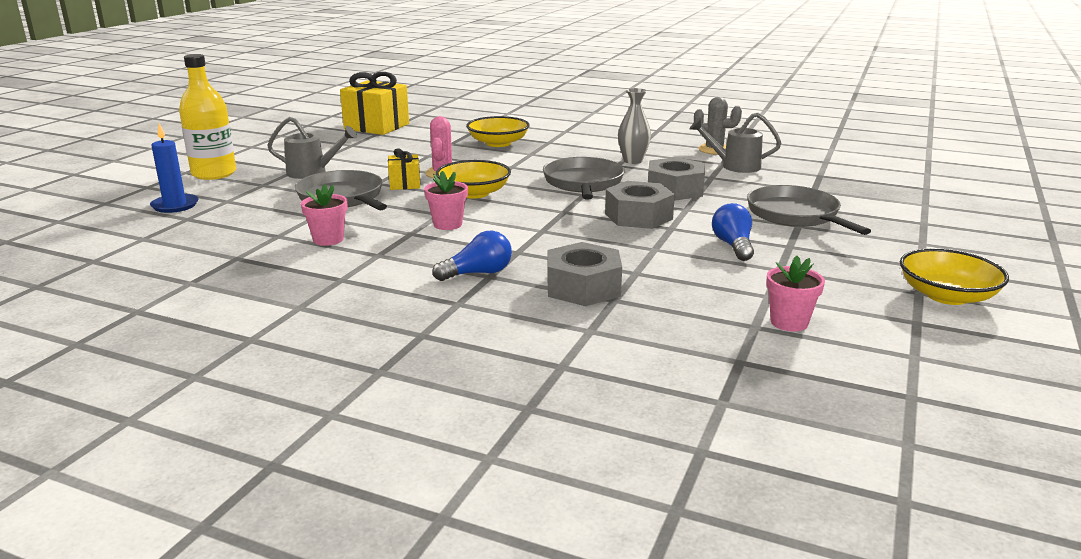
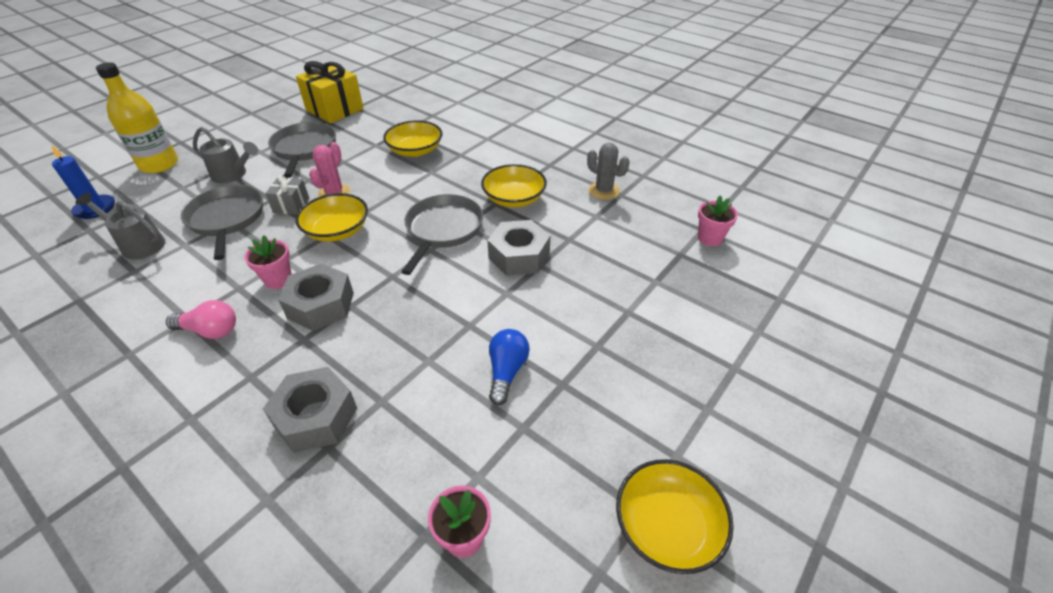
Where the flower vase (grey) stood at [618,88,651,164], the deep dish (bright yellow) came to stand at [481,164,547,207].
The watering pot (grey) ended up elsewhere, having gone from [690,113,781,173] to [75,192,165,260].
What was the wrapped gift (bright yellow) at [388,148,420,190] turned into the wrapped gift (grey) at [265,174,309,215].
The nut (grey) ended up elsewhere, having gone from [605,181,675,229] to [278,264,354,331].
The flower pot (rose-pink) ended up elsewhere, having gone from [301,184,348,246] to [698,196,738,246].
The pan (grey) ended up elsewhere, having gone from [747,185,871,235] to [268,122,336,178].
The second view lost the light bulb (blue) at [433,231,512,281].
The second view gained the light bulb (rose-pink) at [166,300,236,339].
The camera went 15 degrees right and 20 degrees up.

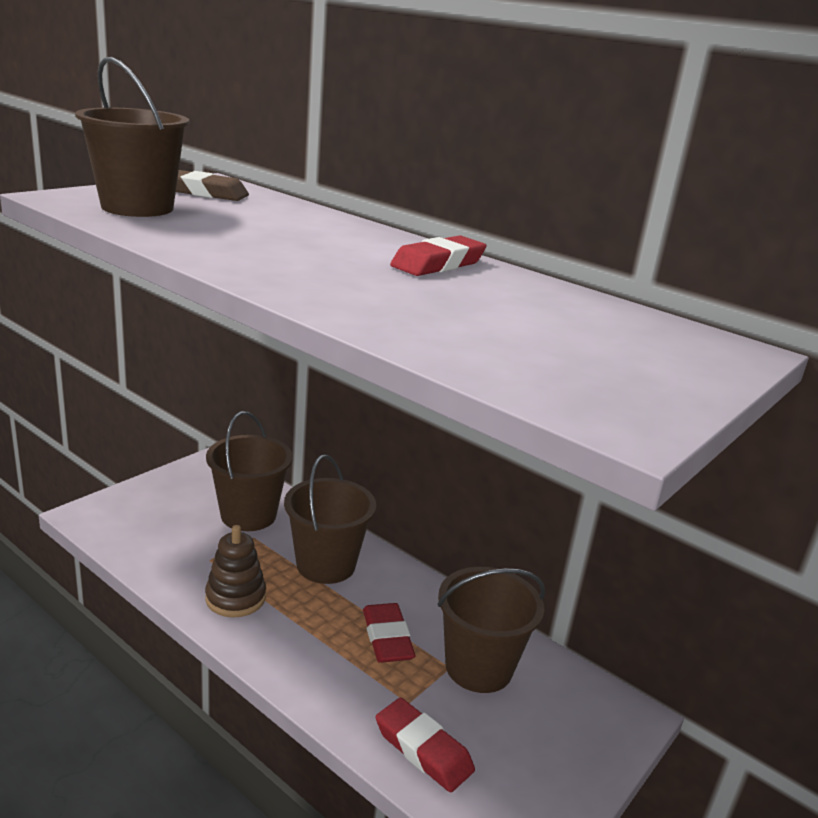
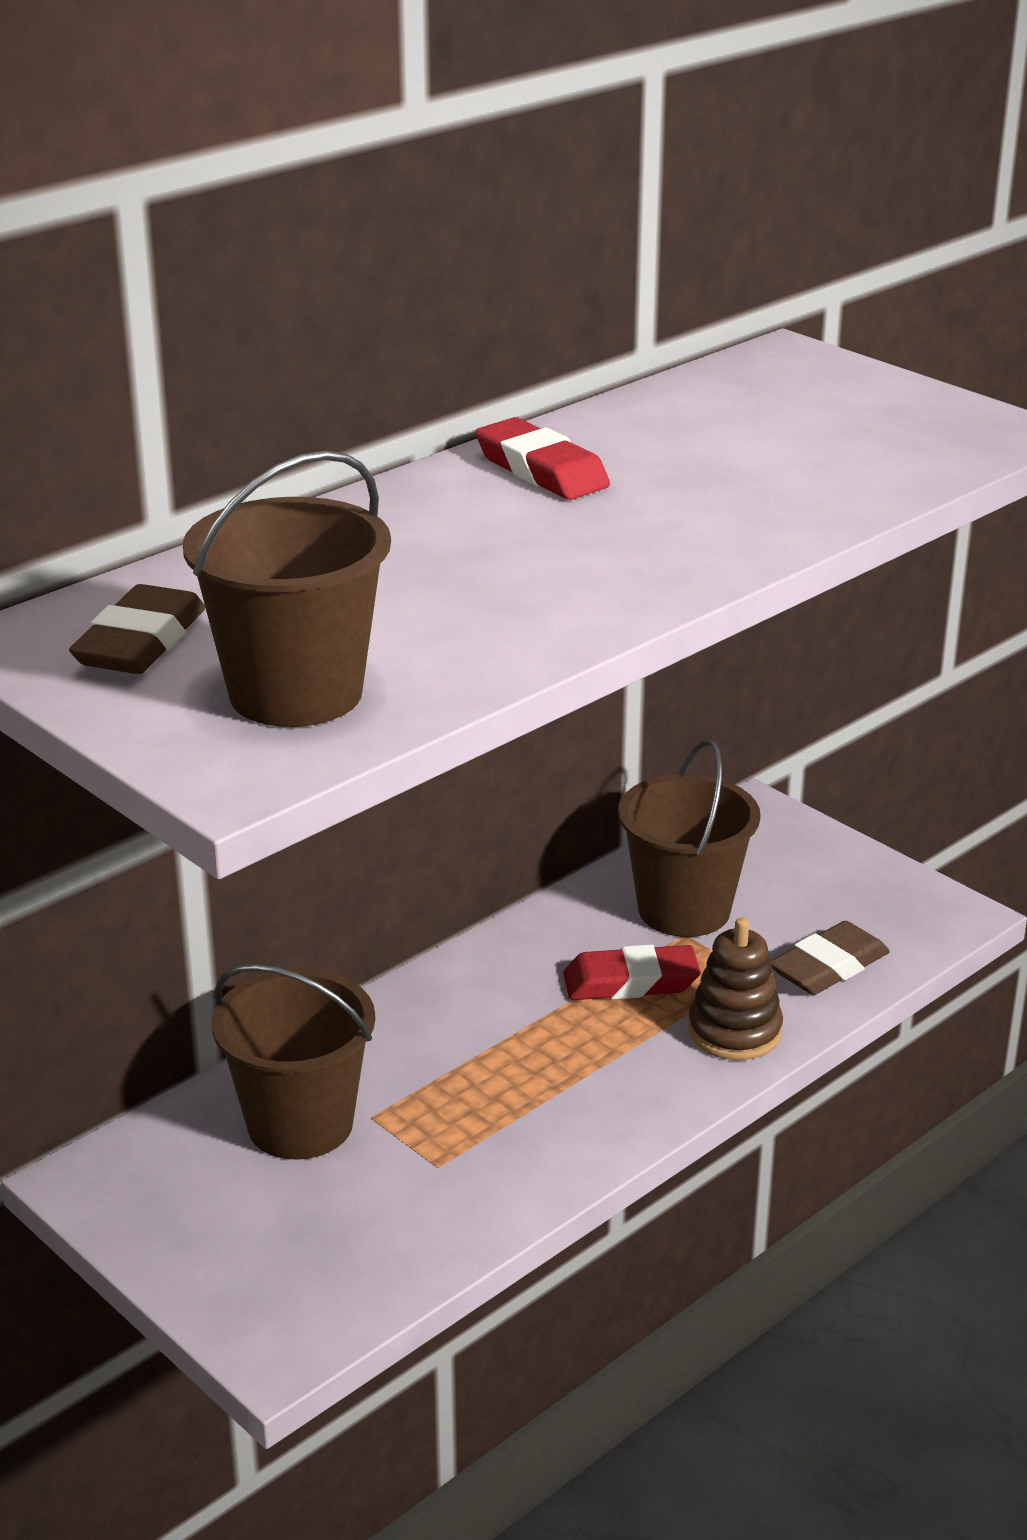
The second view lost the bucket (dark brown) at [284,454,376,584].
The stacking toy (dark brown) ended up elsewhere, having gone from [205,525,266,617] to [688,918,783,1060].
What was the eraser (crimson) at [376,698,475,792] turned into the eraser (dark brown) at [771,921,890,995].
The camera went 80 degrees left and 5 degrees up.

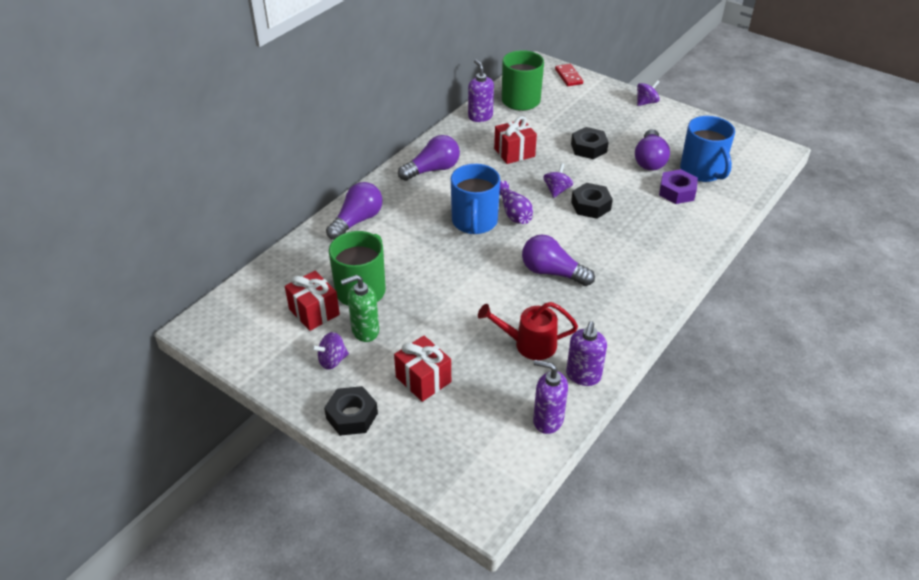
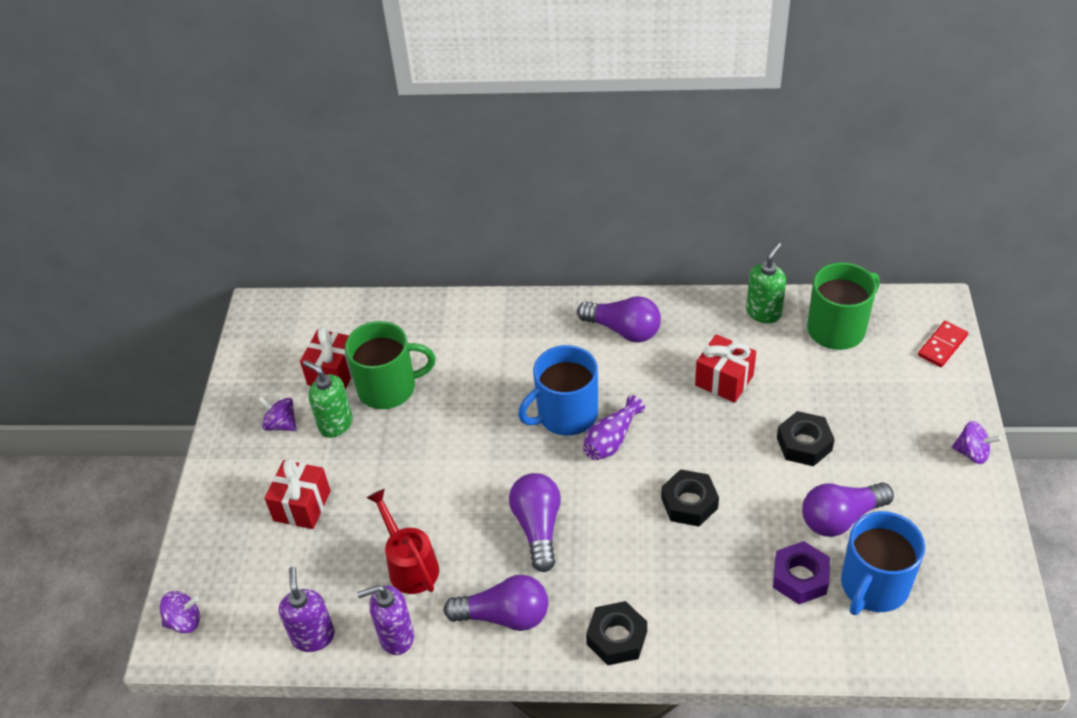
What was the soap pump (purple) at [468,59,494,122] turned into the soap pump (green) at [746,243,786,323].
The whirligig (purple) ended up elsewhere, having gone from [543,163,573,198] to [160,591,200,633].
The light bulb (purple) ended up elsewhere, having gone from [326,182,383,240] to [443,575,548,631].
The nut (black) ended up elsewhere, having gone from [324,386,378,436] to [586,601,647,665].
The camera went 60 degrees right and 5 degrees up.

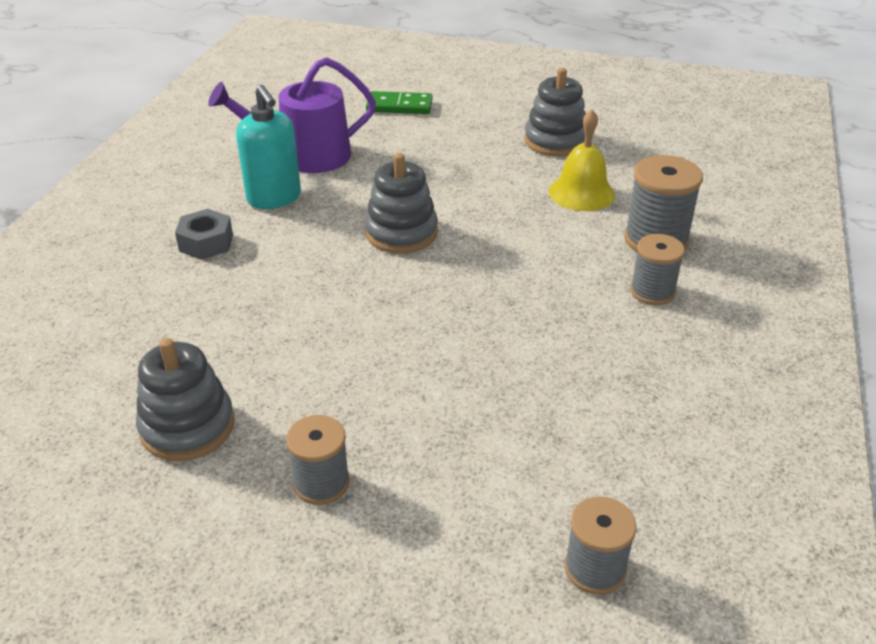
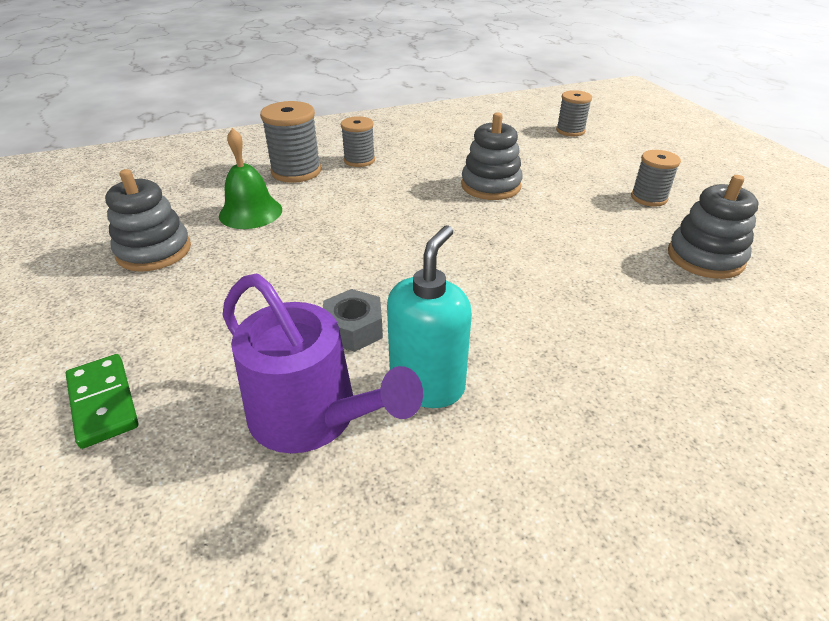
What was the hand bell (bright yellow) at [549,109,615,211] turned into the hand bell (green) at [219,128,282,229].
The stacking toy (grey) ended up elsewhere, having gone from [365,153,438,254] to [461,112,523,200].
The nut (grey) ended up elsewhere, having gone from [175,209,233,260] to [323,289,383,352].
The camera went 125 degrees left and 0 degrees up.

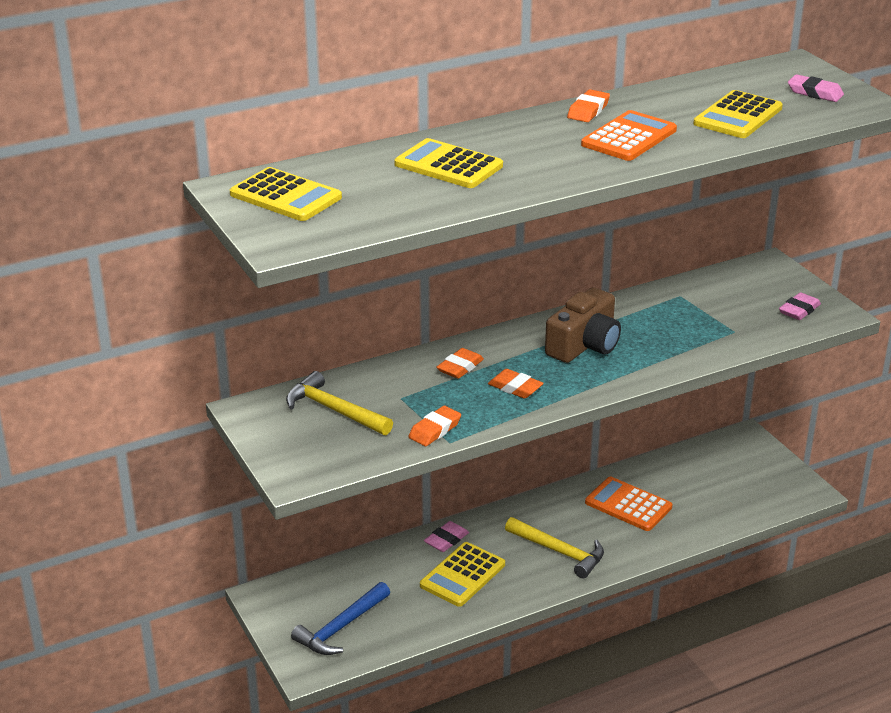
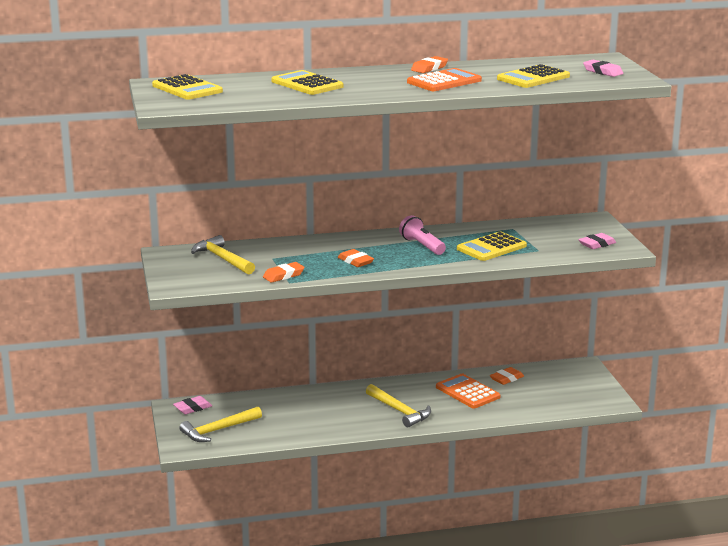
Where the camera (dark brown) stood at [545,287,621,363], the pocket torch (rose-pink) came to stand at [399,215,446,255].
The eraser (bright orange) ended up elsewhere, having gone from [436,348,484,379] to [490,367,524,385].
The eraser (rose-pink) ended up elsewhere, having gone from [424,521,469,552] to [173,396,212,414].
The pocket calculator (bright yellow) ended up elsewhere, having gone from [420,542,505,607] to [457,232,527,261].
What was the carpenter's hammer (blue) at [291,582,390,655] turned into the carpenter's hammer (bright yellow) at [179,407,262,442].
The camera went 15 degrees right and 10 degrees down.

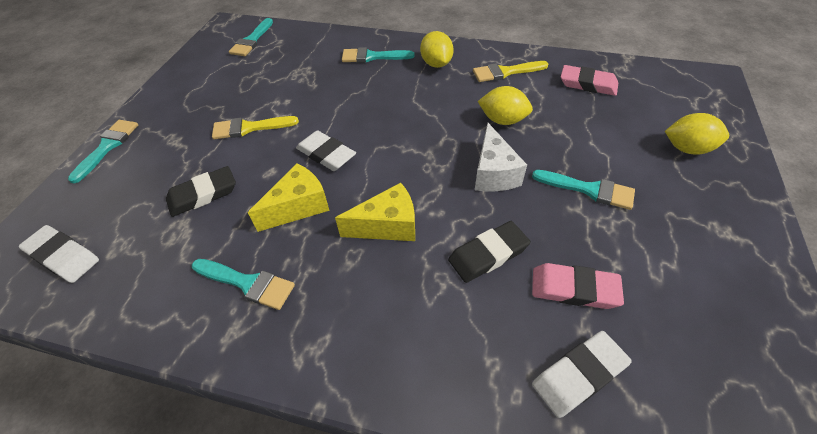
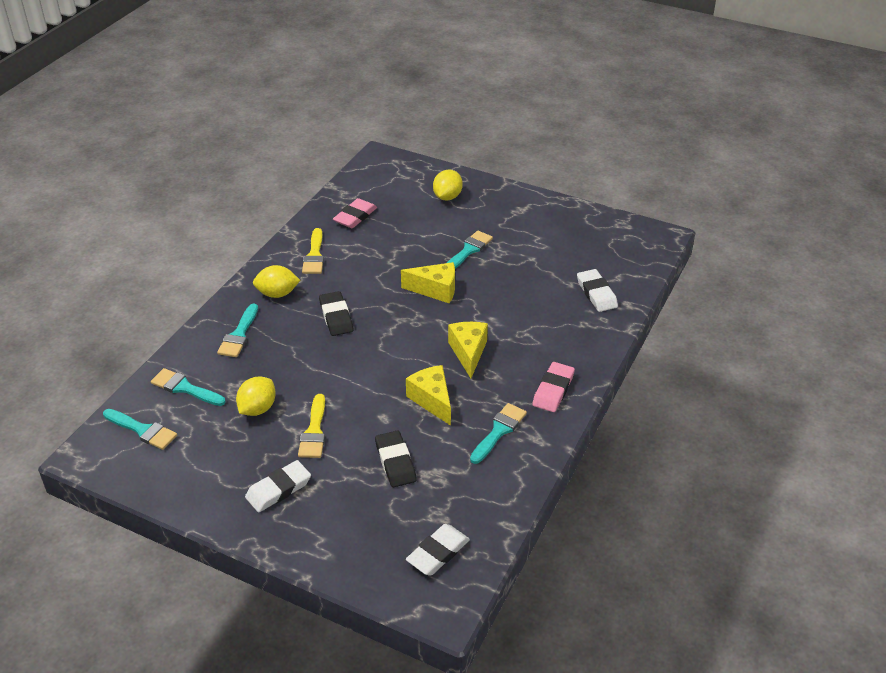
The lemon (bright yellow) ended up elsewhere, having gone from [478,86,533,125] to [236,377,276,416].
The brush (aqua) ended up elsewhere, having gone from [68,120,138,183] to [151,368,226,406].
What was the cheese wedge (snow-white) at [475,123,527,191] turned into the cheese wedge (bright yellow) at [401,262,455,303].
The eraser (snow-white) ended up elsewhere, having gone from [296,130,356,171] to [245,460,311,513].
The eraser (black) ended up elsewhere, having gone from [448,221,531,283] to [319,291,353,336].
The eraser (rose-pink) ended up elsewhere, having gone from [532,263,624,309] to [532,362,575,412].
The camera went 80 degrees left and 10 degrees down.

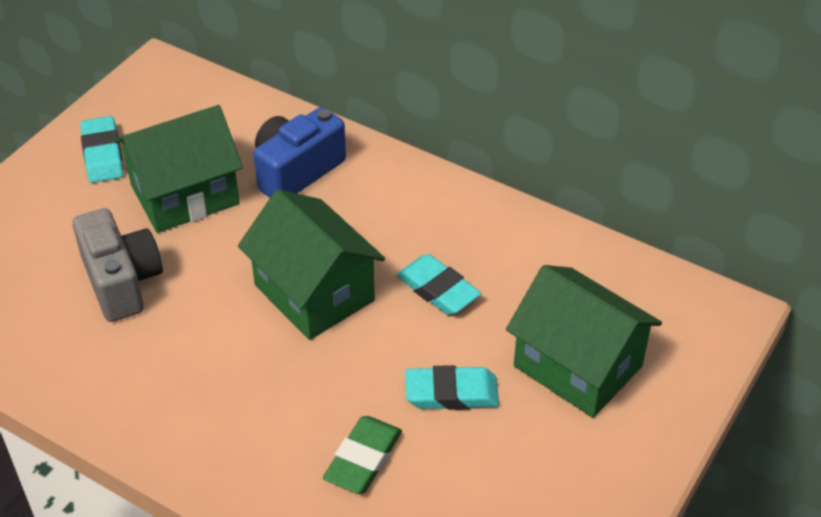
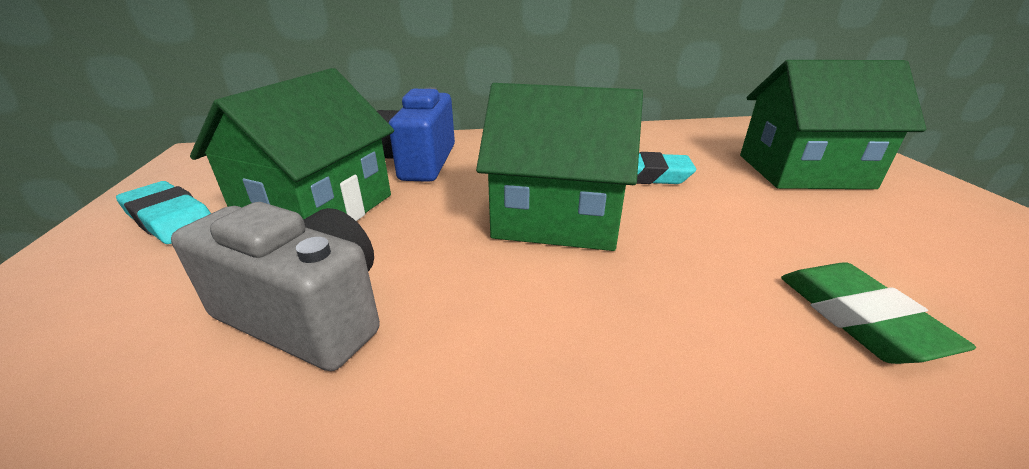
The second view lost the eraser (aqua) at [405,365,499,410].
The camera went 40 degrees left and 15 degrees down.

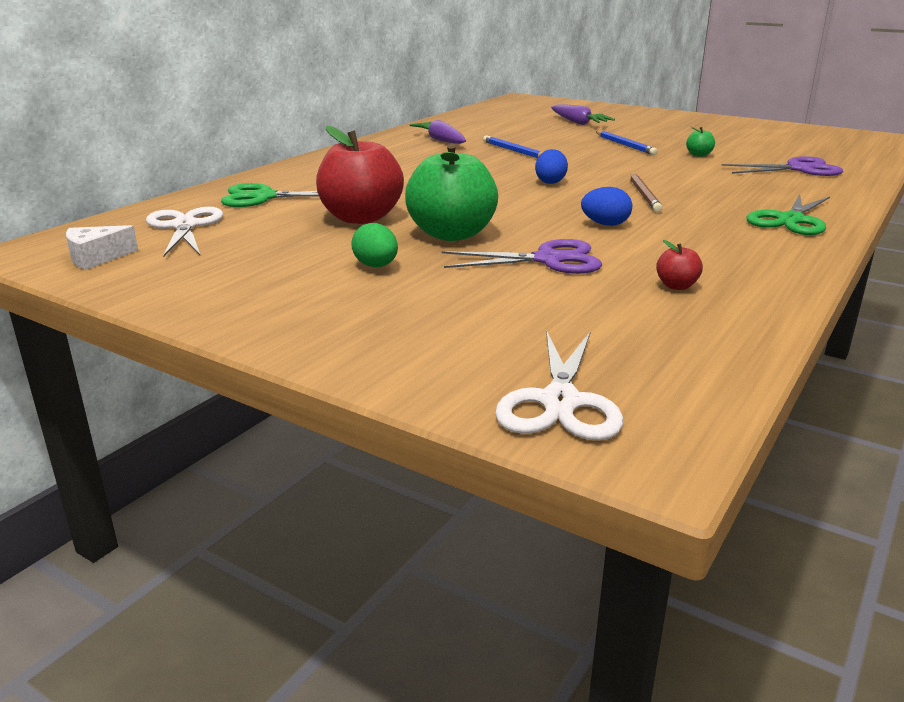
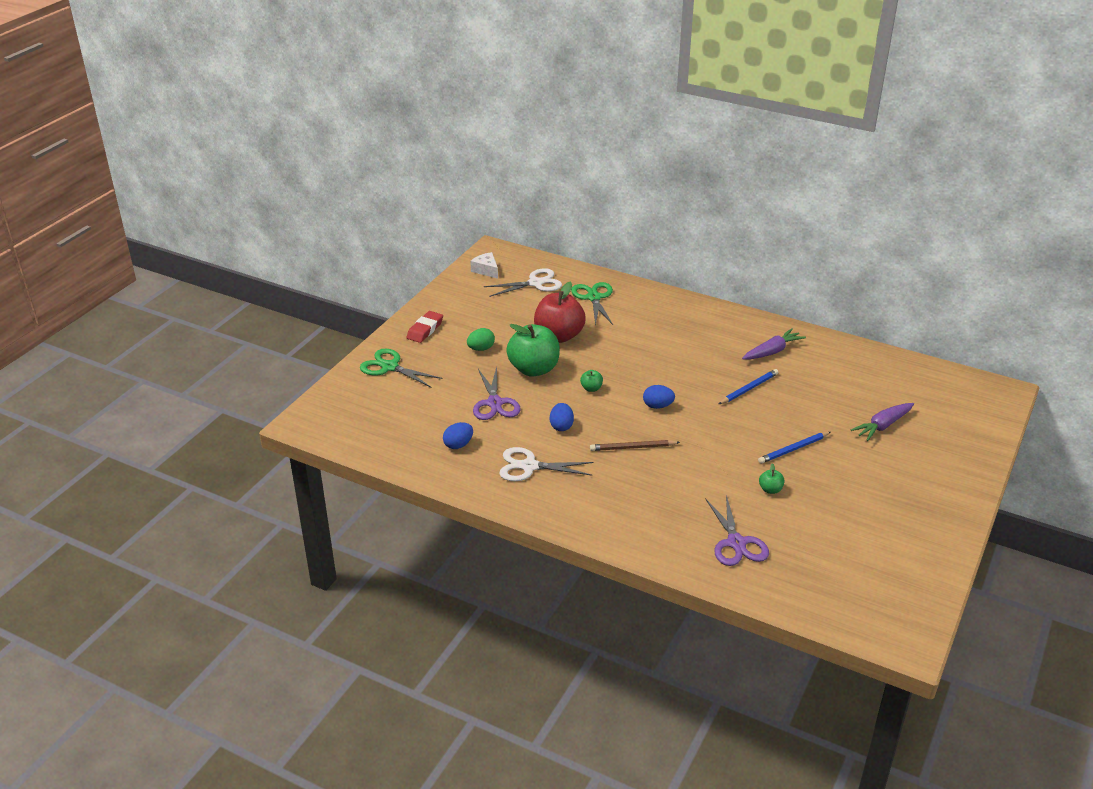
The shears (green) ended up elsewhere, having gone from [746,194,830,235] to [360,349,443,388].
Where the apple (crimson) stood at [656,240,703,290], the toy egg (blue) came to stand at [443,422,473,449].
The shears (snow-white) ended up elsewhere, having gone from [495,330,623,441] to [499,447,594,481].
The second view gained the eraser (crimson) at [407,311,443,343].
The second view gained the apple (green) at [580,370,603,392].
The camera went 85 degrees right and 10 degrees up.

